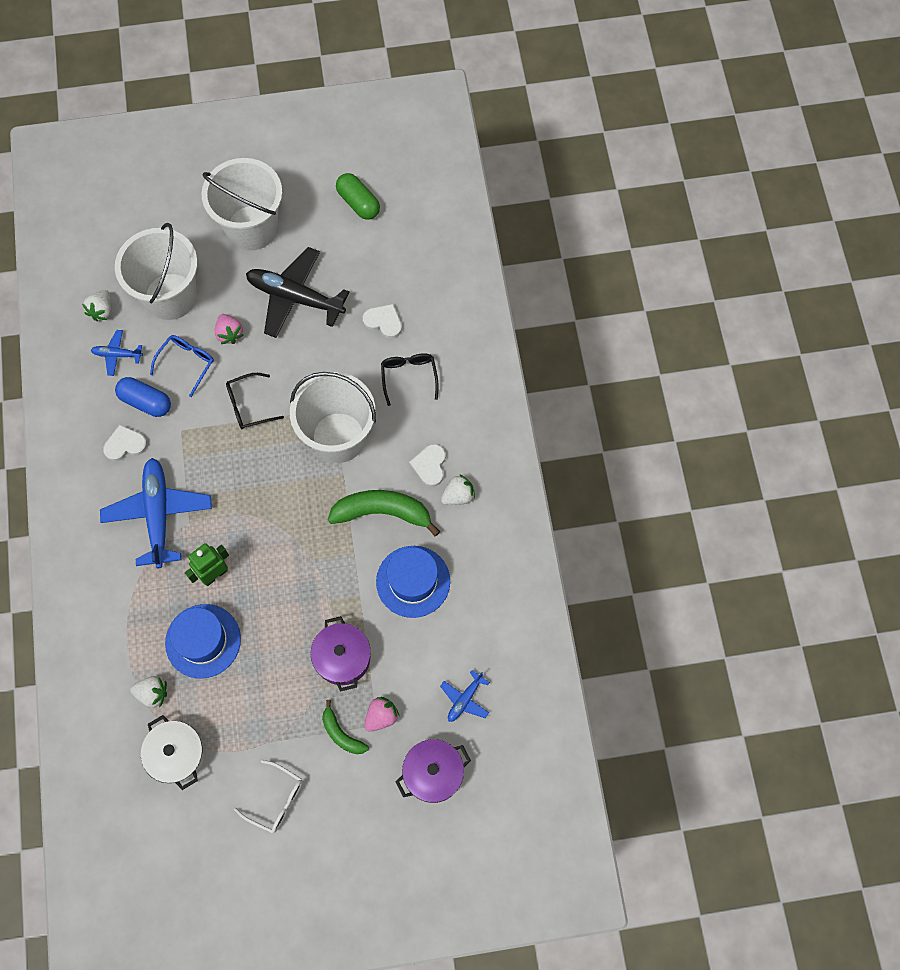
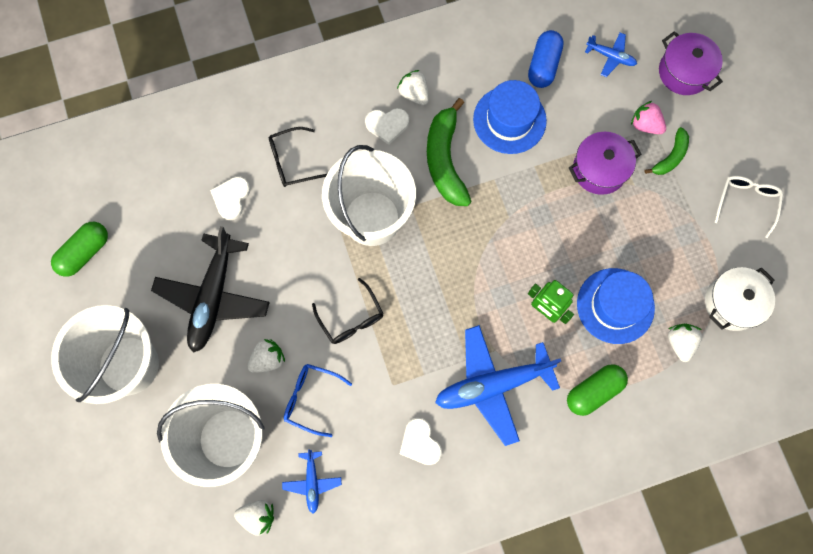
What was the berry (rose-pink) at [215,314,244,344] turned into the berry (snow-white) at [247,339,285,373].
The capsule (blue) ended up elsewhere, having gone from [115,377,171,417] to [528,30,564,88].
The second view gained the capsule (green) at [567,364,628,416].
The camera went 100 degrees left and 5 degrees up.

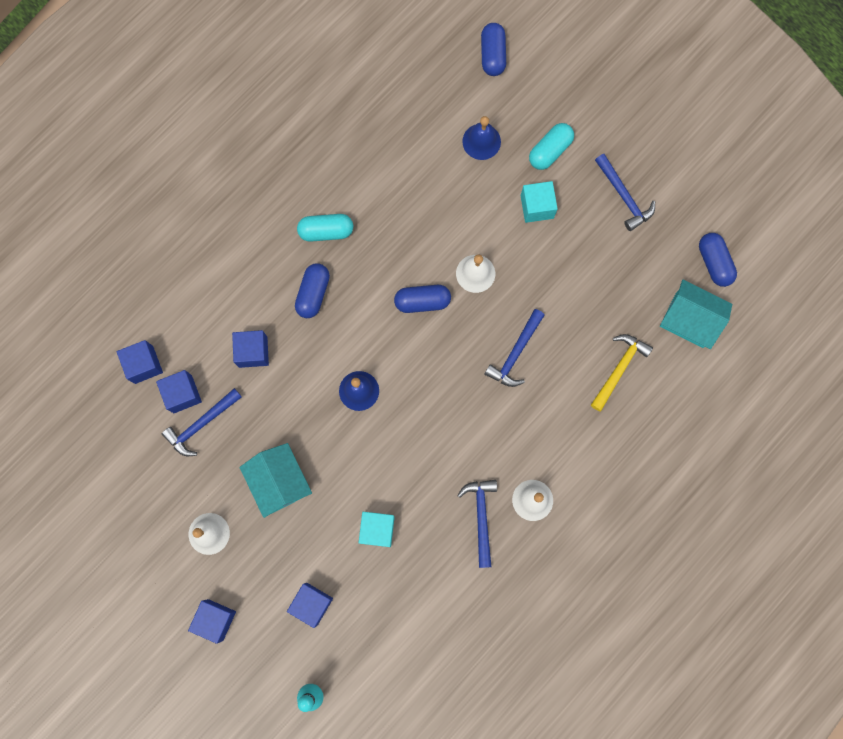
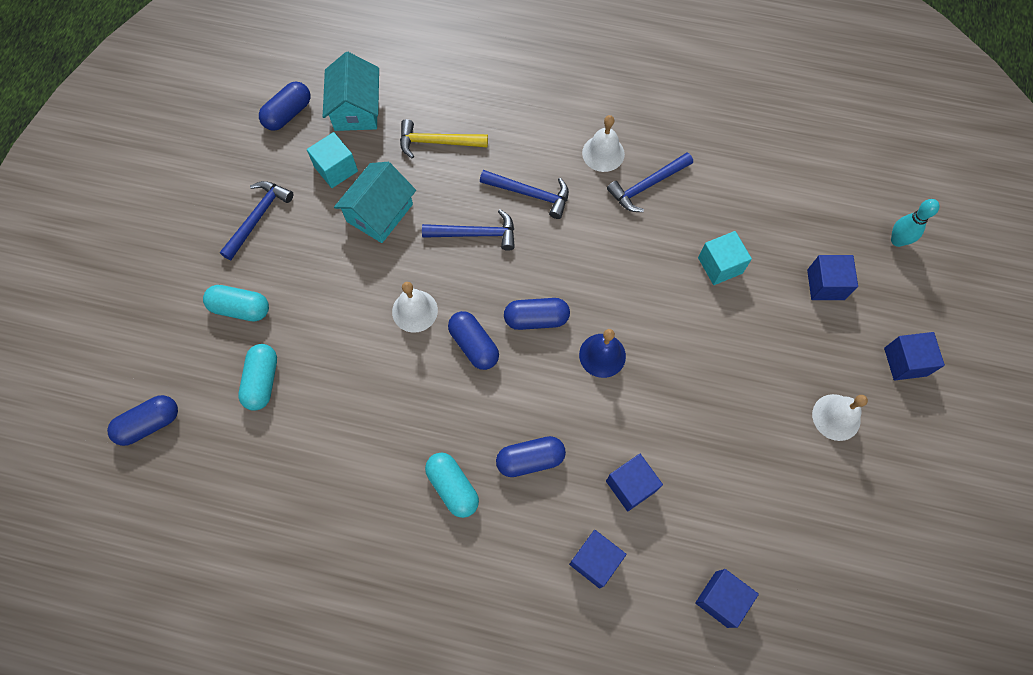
Where the hand bell (blue) stood at [462,116,501,160], the capsule (aqua) came to stand at [238,344,277,411].
The solid cube (aqua) ended up elsewhere, having gone from [521,181,558,223] to [307,132,358,188].
The solid cube (blue) ended up elsewhere, having gone from [156,370,202,413] to [569,530,627,589].
The carpenter's hammer (blue) ended up elsewhere, having gone from [162,388,242,456] to [480,170,569,219].
The toy house (aqua) ended up elsewhere, having gone from [240,443,312,518] to [334,162,416,243].
The second view gained the capsule (blue) at [504,298,570,330].
The camera went 120 degrees left and 10 degrees down.

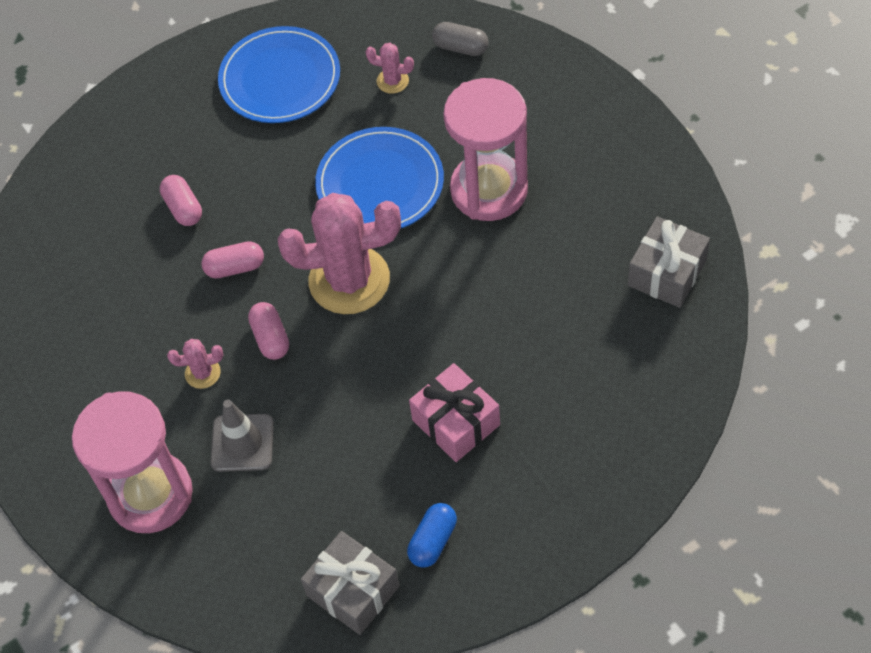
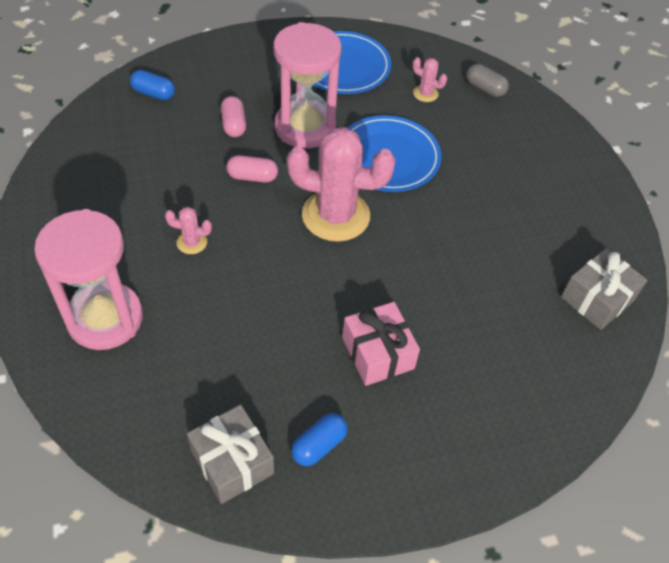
The sand timer (rose-pink) ended up elsewhere, having gone from [443,78,528,221] to [273,22,342,149].
The second view lost the capsule (rose-pink) at [248,302,289,360].
The second view lost the traffic cone (grey) at [210,400,274,472].
The second view gained the capsule (blue) at [130,70,175,100].
The camera went 10 degrees right and 5 degrees down.

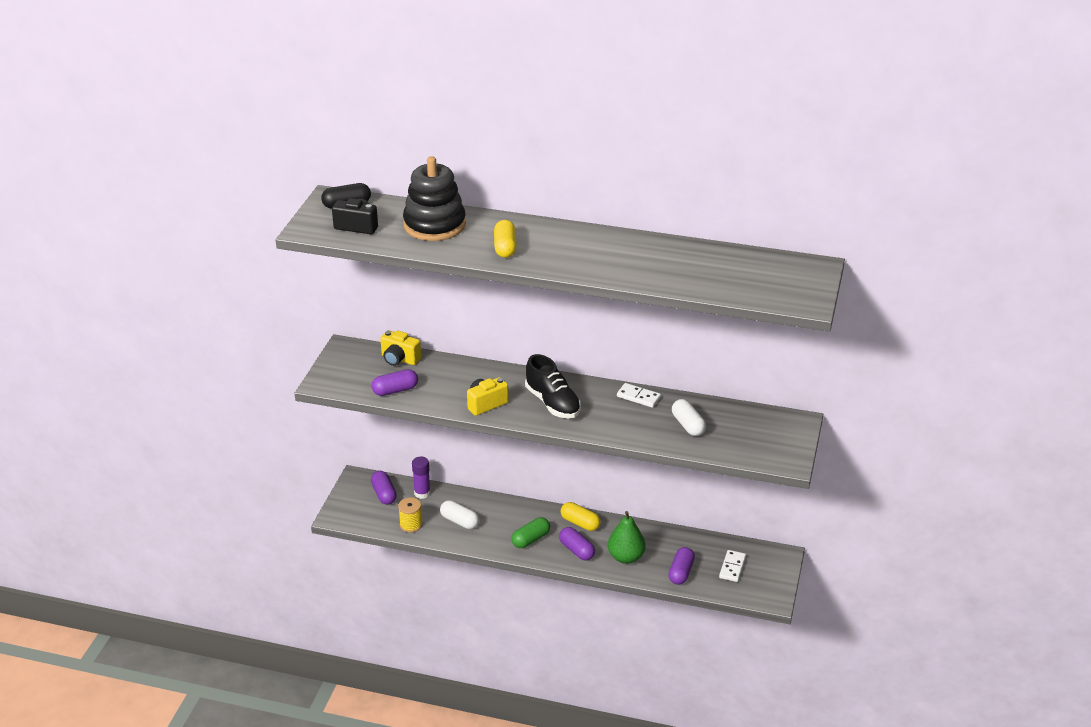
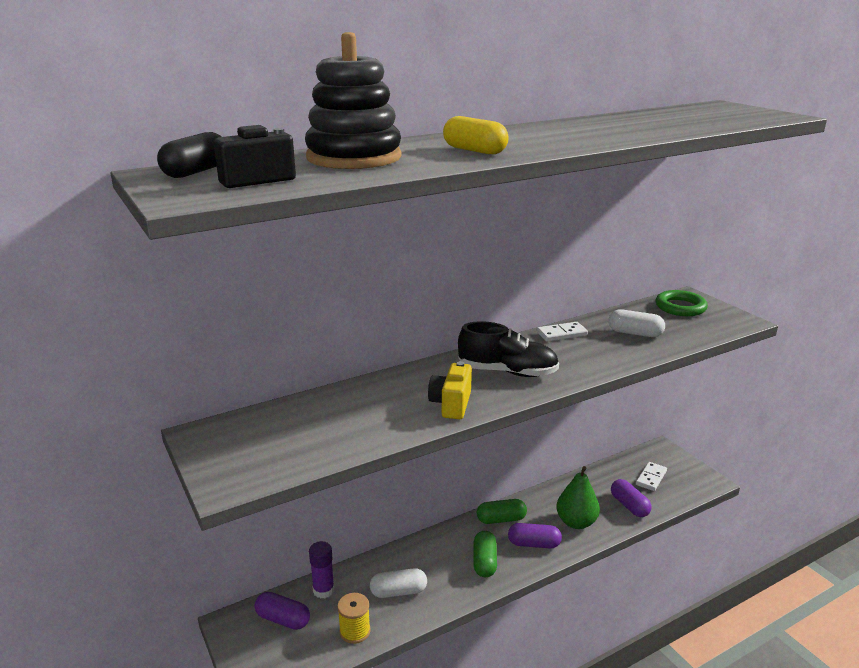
The second view lost the camera (bright yellow) at [380,330,421,366].
The second view lost the capsule (purple) at [372,369,418,396].
What was the capsule (bright yellow) at [561,502,601,531] turned into the capsule (green) at [477,499,527,524].
The domino (snow-white) at [719,550,746,582] ended up facing another way, 60 degrees clockwise from before.
The second view gained the hoop (green) at [656,290,708,316].
The camera went 45 degrees left and 10 degrees down.

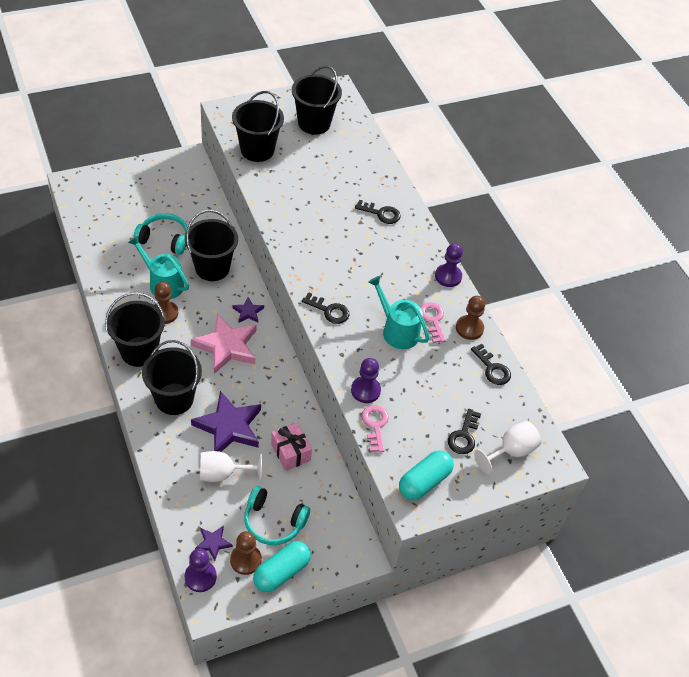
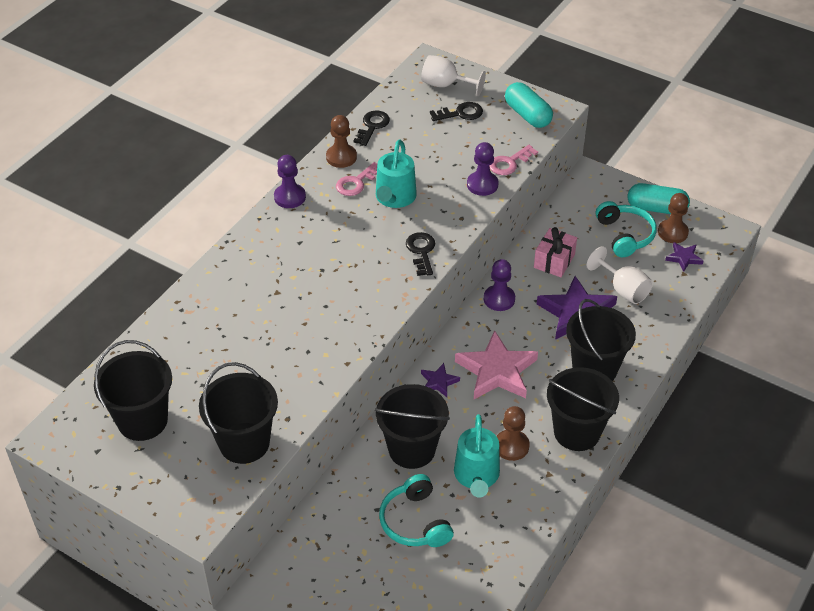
The second view lost the door key (black) at [355,200,401,224].
The capsule (aqua) at [399,450,454,500] ended up facing another way, 45 degrees clockwise from before.
The pawn (purple) ended up elsewhere, having gone from [184,548,217,592] to [484,259,515,311].
The camera went 120 degrees left and 5 degrees down.

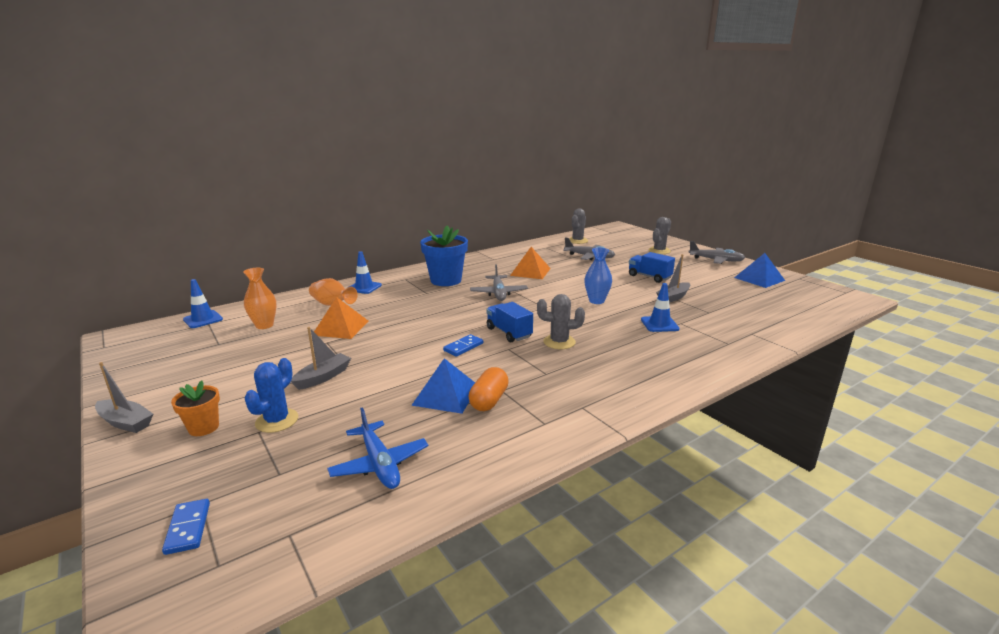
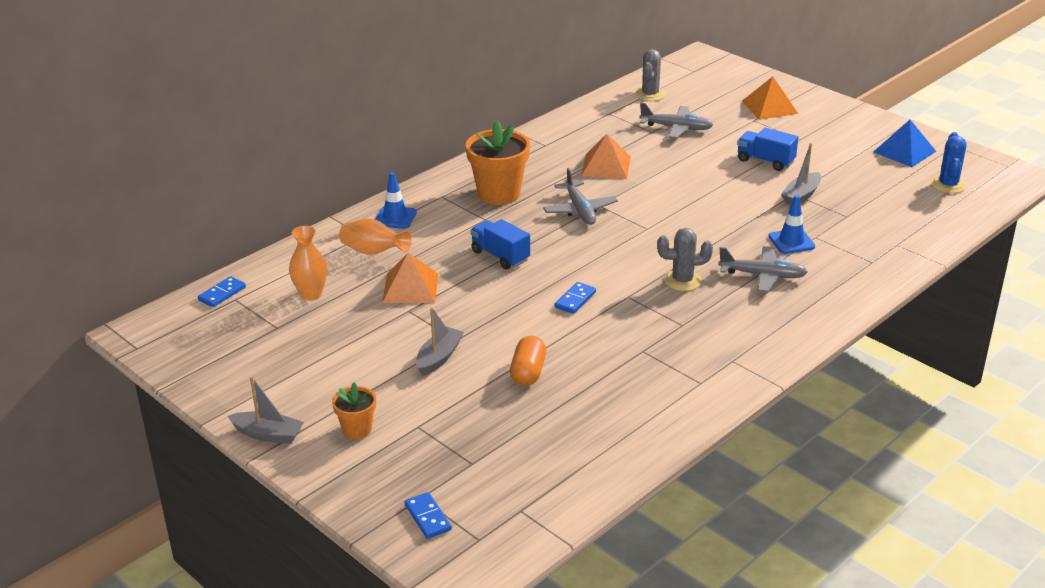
Where the saguaro cactus (grey) stood at [648,217,671,254], the pyramid (bright orange) came to stand at [742,76,798,120].
What was the flower pot (blue) at [420,226,468,286] turned into the flower pot (bright orange) at [466,120,530,205].
The plane (grey) ended up elsewhere, having gone from [688,241,746,264] to [718,246,808,293].
The second view lost the flower vase (blue) at [584,248,612,304].
Where the traffic cone (blue) stood at [183,279,223,328], the domino (blue) came to stand at [198,276,246,307].
The truck (blue) ended up elsewhere, having gone from [486,302,533,343] to [470,219,530,269].
The saguaro cactus (blue) ended up elsewhere, having gone from [244,358,298,433] to [931,132,967,193].
The second view lost the pyramid (blue) at [411,358,475,414].
The capsule (bright orange) ended up elsewhere, having gone from [469,367,509,411] to [510,336,546,386].
The second view lost the plane (blue) at [327,407,428,489].
The camera went 10 degrees left and 10 degrees up.

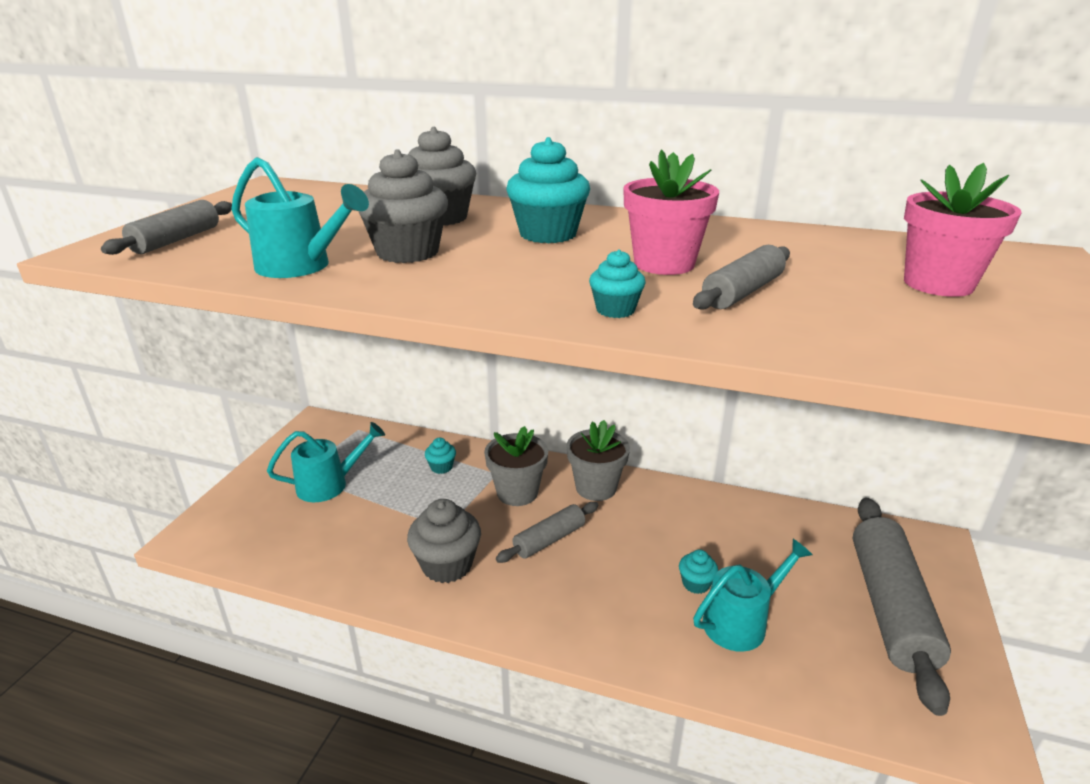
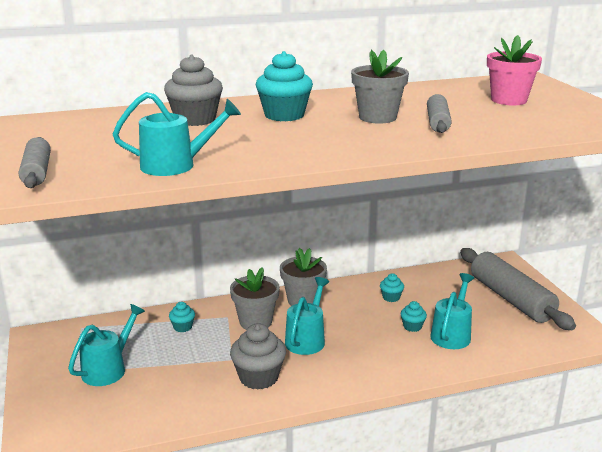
The second view lost the cupcake (grey) at [358,149,448,263].
What was the flower pot (rose-pink) at [623,149,719,275] turned into the flower pot (grey) at [351,49,409,124].
The cupcake (aqua) ended up elsewhere, having gone from [589,250,646,318] to [380,273,404,302].
Where the rolling pin (grey) stood at [496,502,599,563], the watering pot (aqua) came to stand at [285,277,329,355].
The camera went 35 degrees left and 5 degrees down.

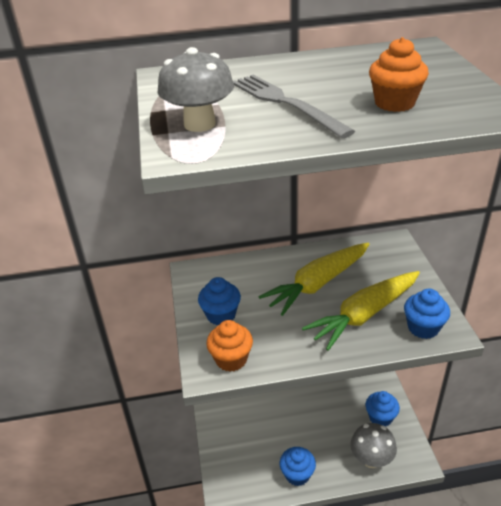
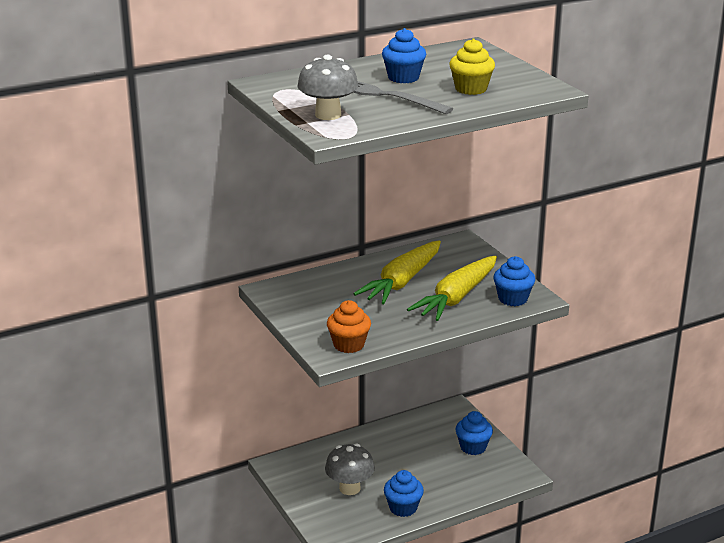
What was the cupcake (bright orange) at [369,37,429,112] turned into the cupcake (bright yellow) at [449,38,495,95].
The cupcake (blue) ended up elsewhere, having gone from [198,277,241,325] to [382,28,426,83].
The toadstool (grey) ended up elsewhere, having gone from [350,423,397,468] to [325,444,375,495].
The camera went 20 degrees left and 10 degrees down.

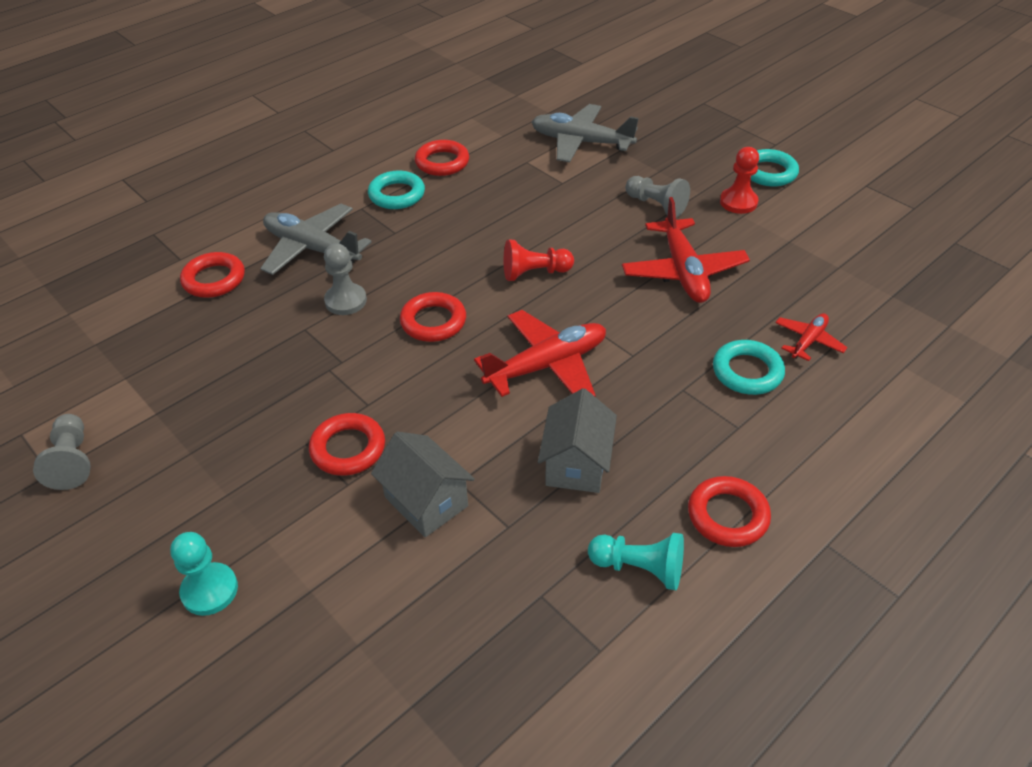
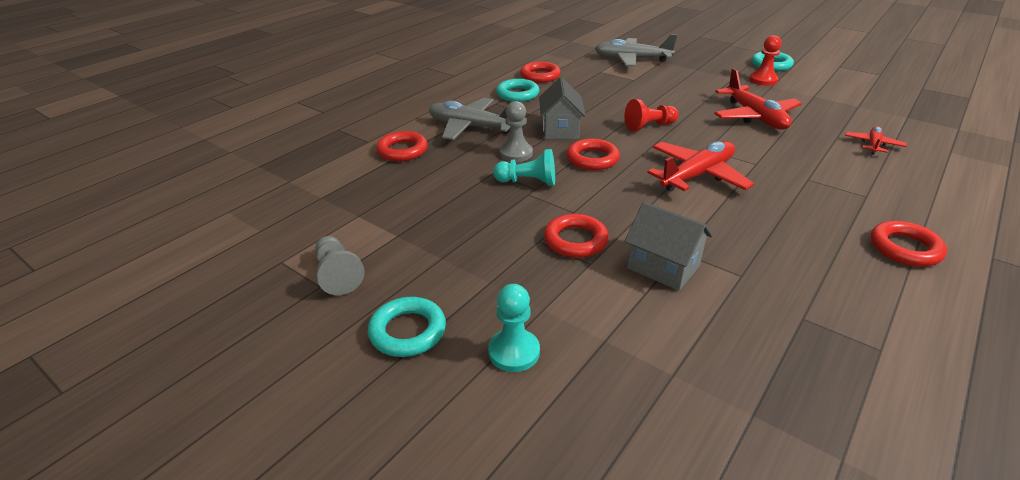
The second view lost the pawn (grey) at [626,176,690,217].
The hoop (aqua) ended up elsewhere, having gone from [713,340,785,395] to [368,297,446,357].
The toy house (grey) ended up elsewhere, having gone from [538,388,617,493] to [539,77,586,139].
The pawn (aqua) ended up elsewhere, having gone from [588,533,684,590] to [493,149,555,186].
The camera went 10 degrees left and 10 degrees down.

